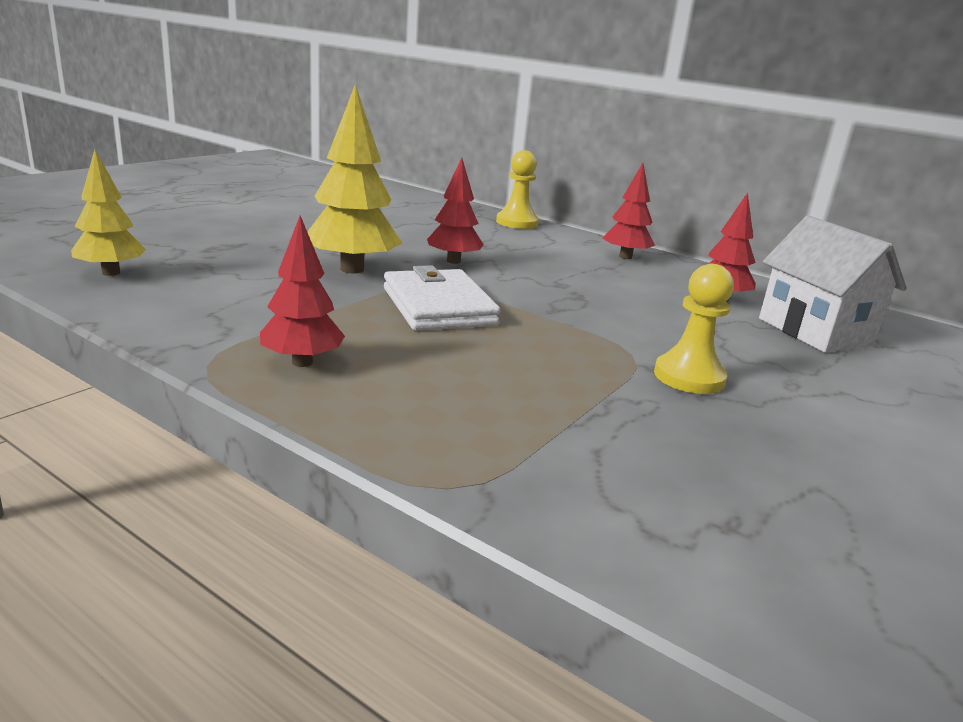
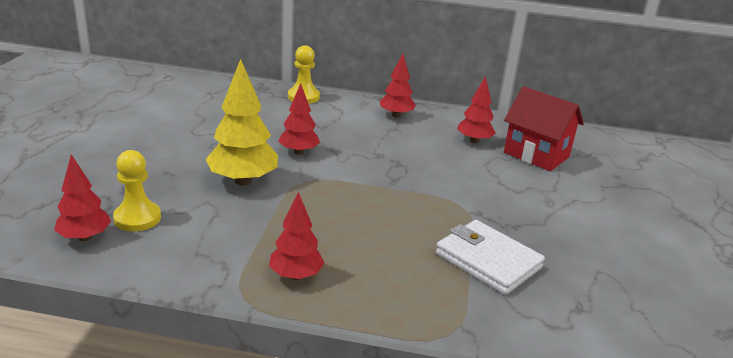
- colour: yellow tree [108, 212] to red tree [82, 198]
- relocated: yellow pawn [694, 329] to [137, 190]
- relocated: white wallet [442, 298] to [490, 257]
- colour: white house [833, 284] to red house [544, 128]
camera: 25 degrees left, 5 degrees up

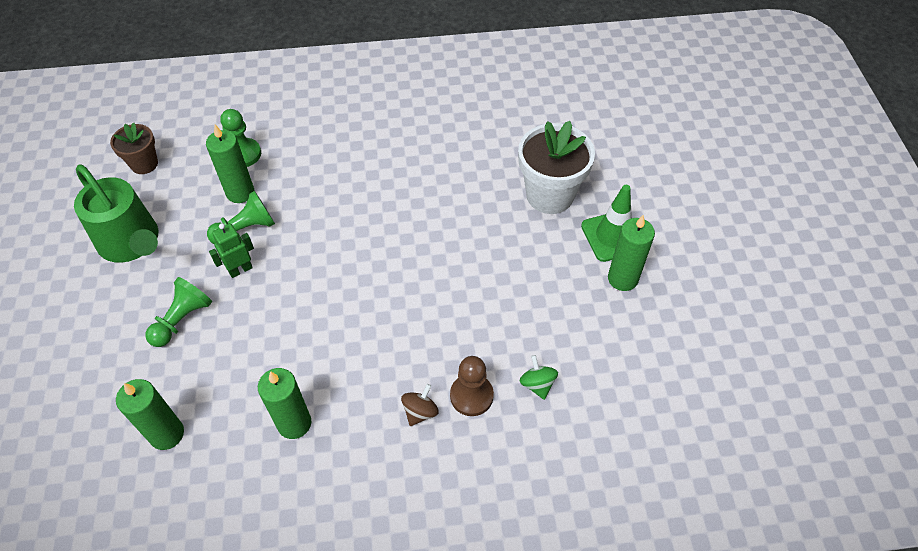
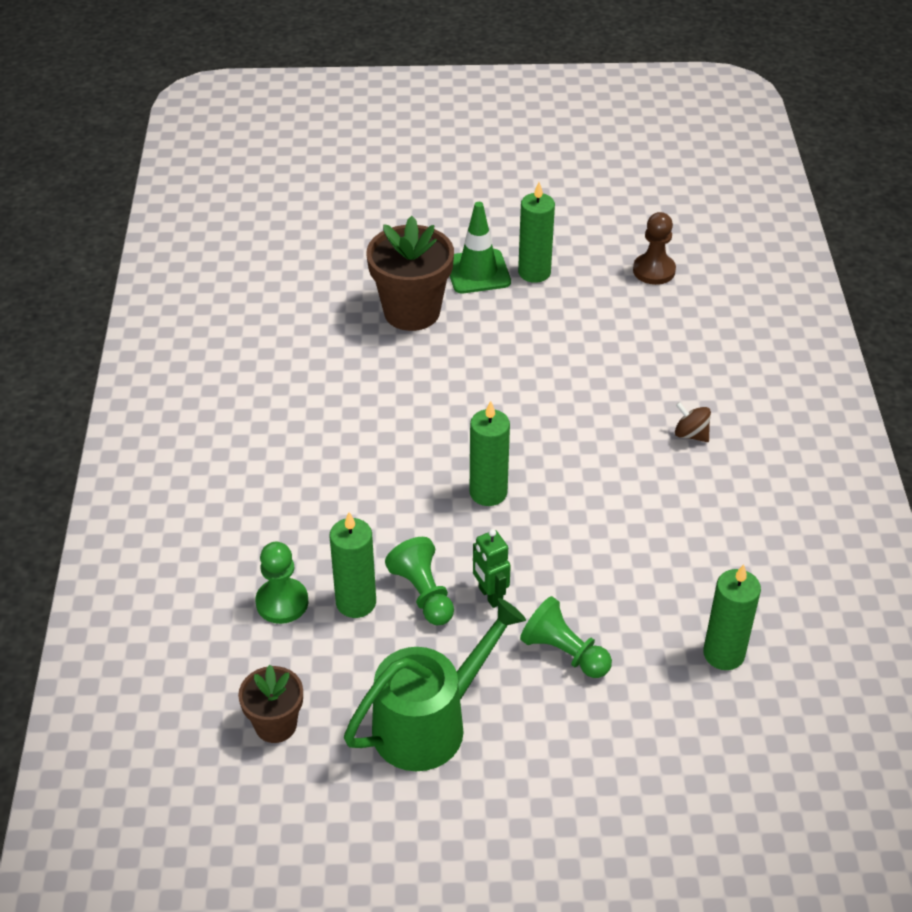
- colour: white flower pot [556, 167] to brown flower pot [410, 273]
- relocated: green candle [284, 403] to [490, 453]
- relocated: brown pawn [472, 386] to [654, 248]
- missing: green spinning top [538, 377]
camera: 85 degrees left, 10 degrees down

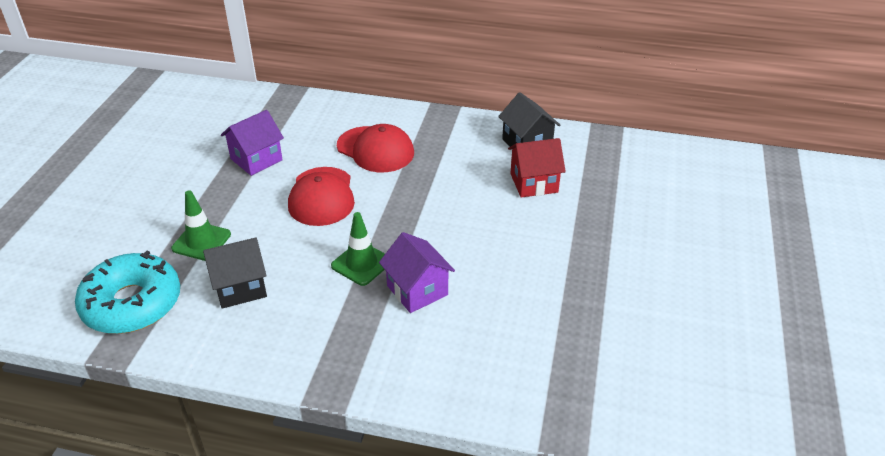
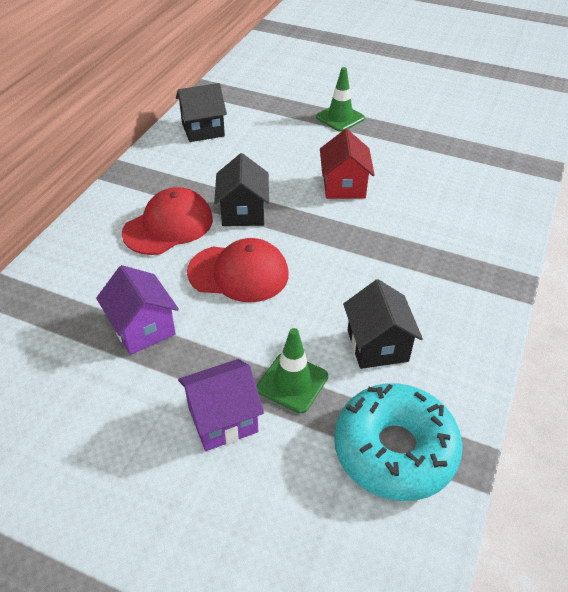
- relocated: purple house [417, 272] to [221, 405]
- appeared: black house [241, 189]
- relocated: green traffic cone [358, 249] to [340, 99]
- relocated: red house [537, 168] to [347, 164]
camera: 80 degrees left, 5 degrees up

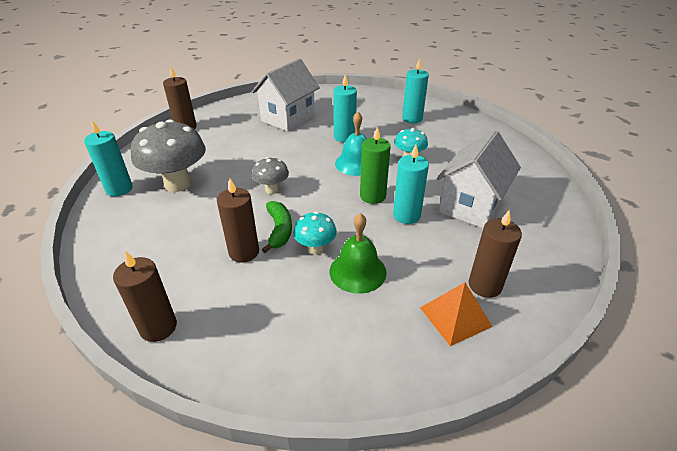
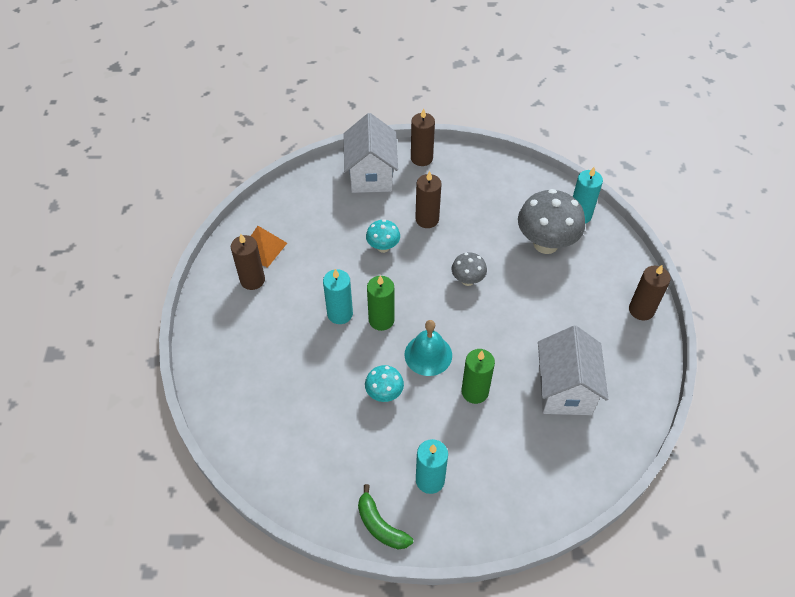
- relocated: white house [479, 179] to [371, 153]
- relocated: green banana [277, 227] to [385, 516]
- colour: turquoise candle [345, 108] to green candle [478, 376]
- missing: green bell [358, 253]
camera: 145 degrees right, 15 degrees up

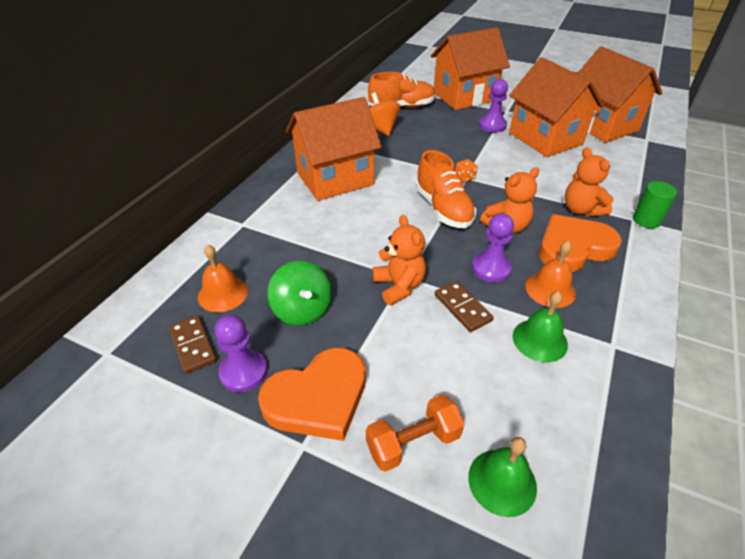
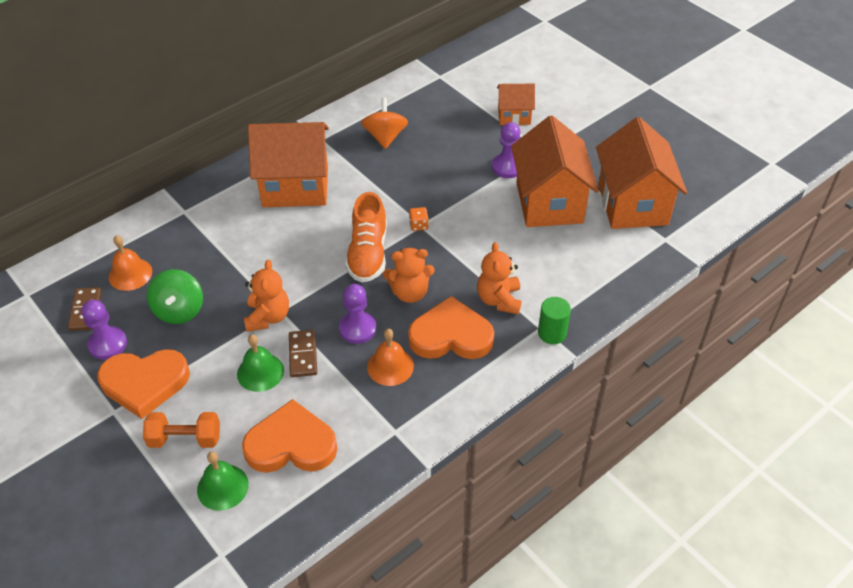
- relocated: green bell [540, 326] to [260, 363]
- appeared: orange heart [289, 436]
- size: orange house [470, 68] = [516, 104] x0.52
- missing: orange shoe [402, 89]
camera: 25 degrees right, 5 degrees up

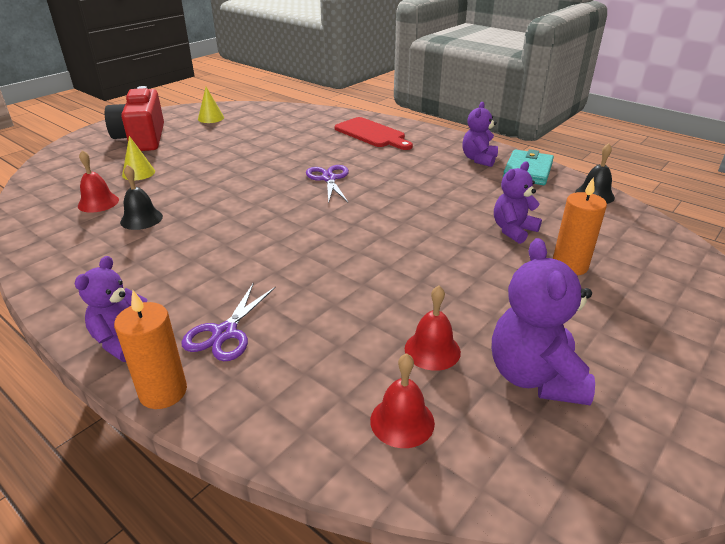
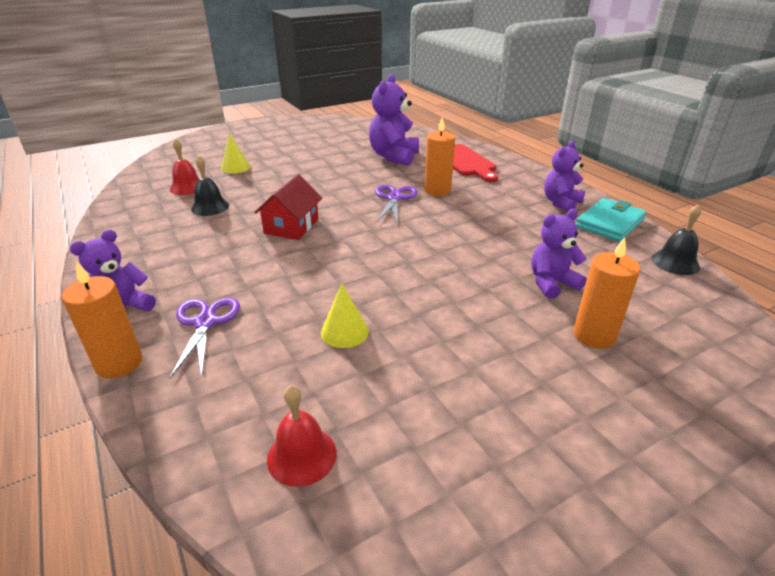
- spun: purple scissors [228, 321] = [205, 338] 135 degrees clockwise
- appeared: red house [288, 207]
- relocated: yellow cone [211, 105] to [345, 316]
- relocated: purple teddy bear [543, 321] to [394, 120]
- appeared: orange candle [439, 156]
- missing: red camera [134, 118]
- missing: red bell [432, 328]
camera: 20 degrees right, 0 degrees up

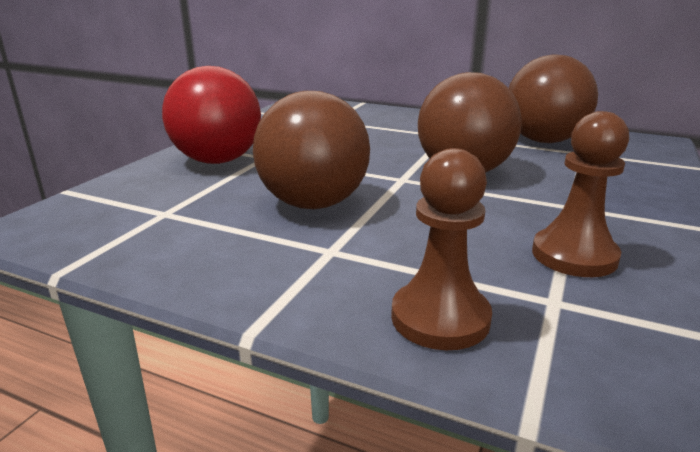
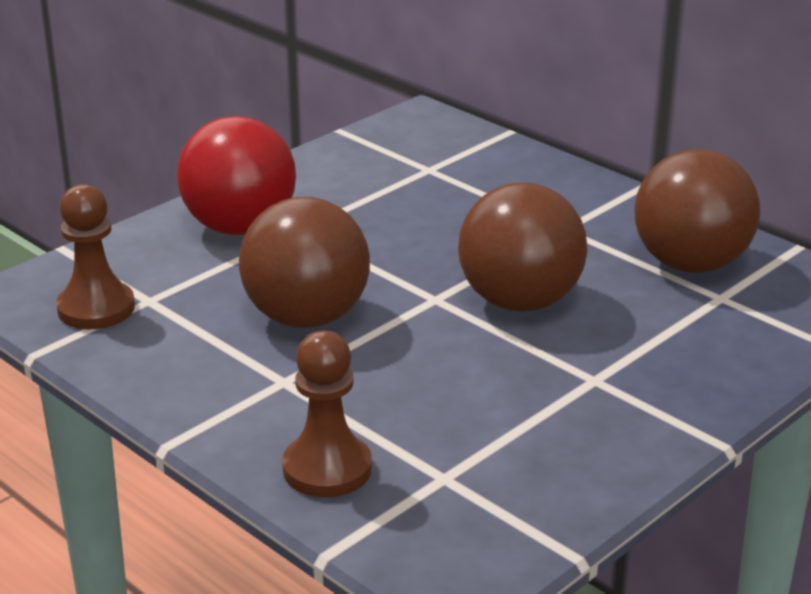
- relocated: brown pawn [580, 194] to [95, 256]
camera: 20 degrees right, 5 degrees up

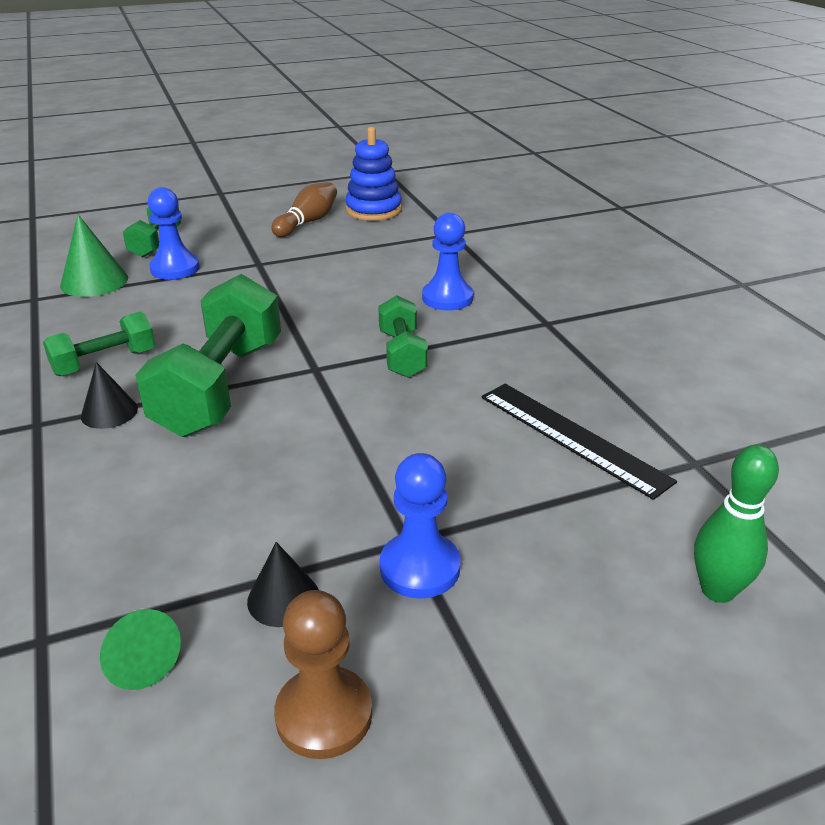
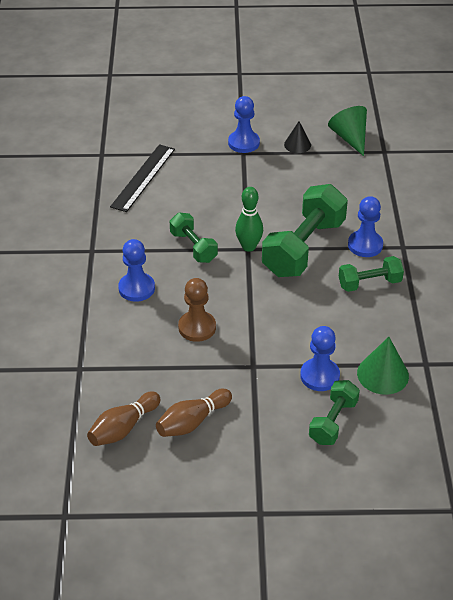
- exchanged: blue stacking toy [373, 174] to brown bowling pin [123, 419]
- spun: black ruler [579, 442] = [142, 178] 45 degrees clockwise
- spun: green dumbbell [403, 336] = [194, 238] 45 degrees counterclockwise
- relocated: brown pawn [323, 674] to [197, 310]
- relocated: green bowling pin [736, 524] to [249, 219]
- size: green cone [140, 649] = [347, 131] x1.53
- exchanged: black cone [109, 395] to blue pawn [365, 226]
camera: 160 degrees left, 10 degrees up

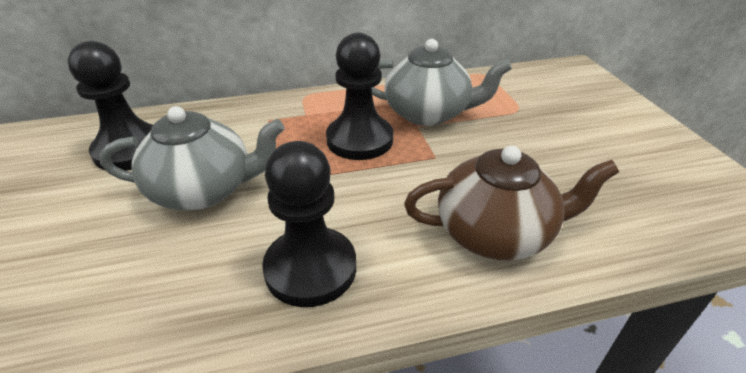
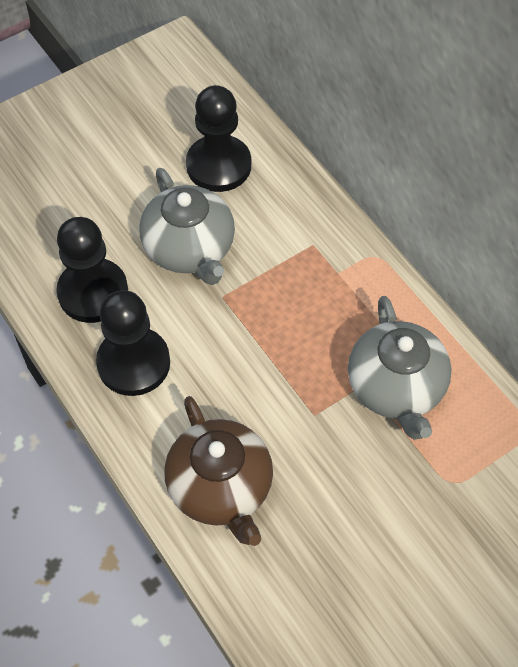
- relocated: black pawn [360, 96] to [92, 270]
camera: 70 degrees right, 20 degrees up

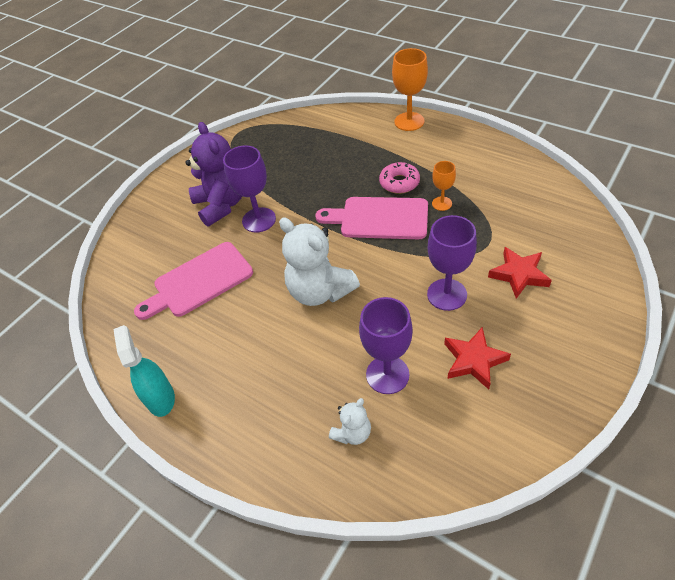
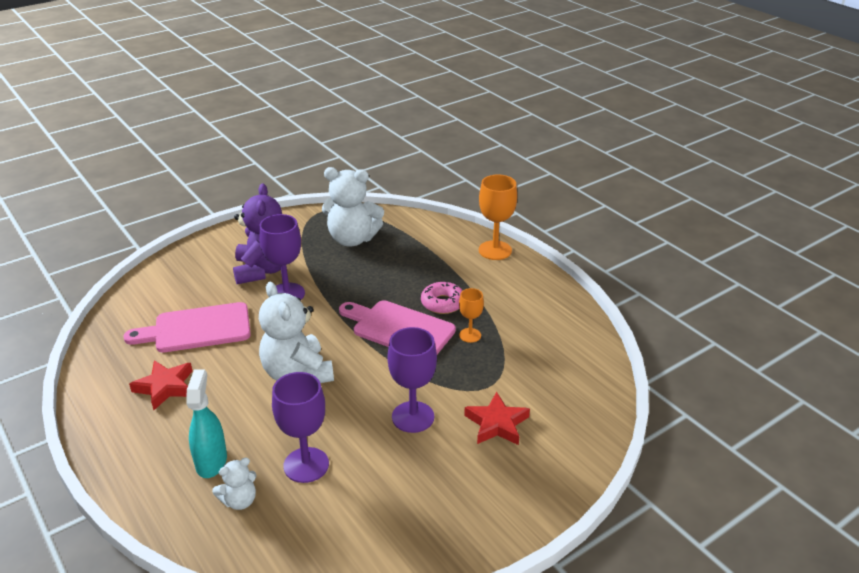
- relocated: red star [477, 358] to [161, 385]
- relocated: turquoise spray bottle [144, 371] to [206, 423]
- appeared: white teddy bear [353, 206]
camera: 15 degrees right, 15 degrees down

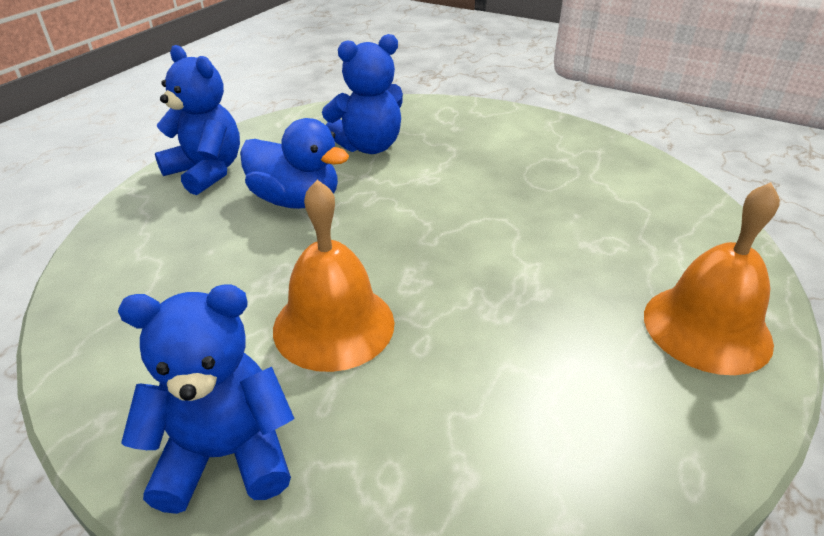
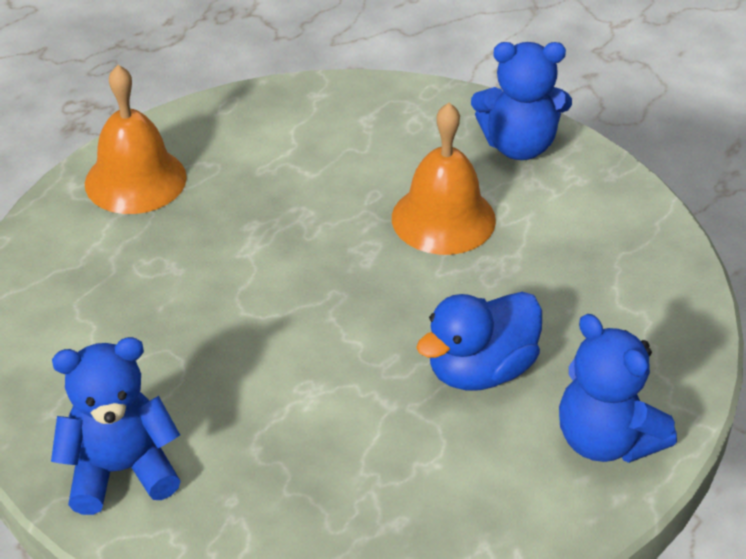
- relocated: blue teddy bear [362, 94] to [115, 426]
- spun: blue duck [294, 163] = [479, 341] 75 degrees counterclockwise
camera: 170 degrees left, 5 degrees up

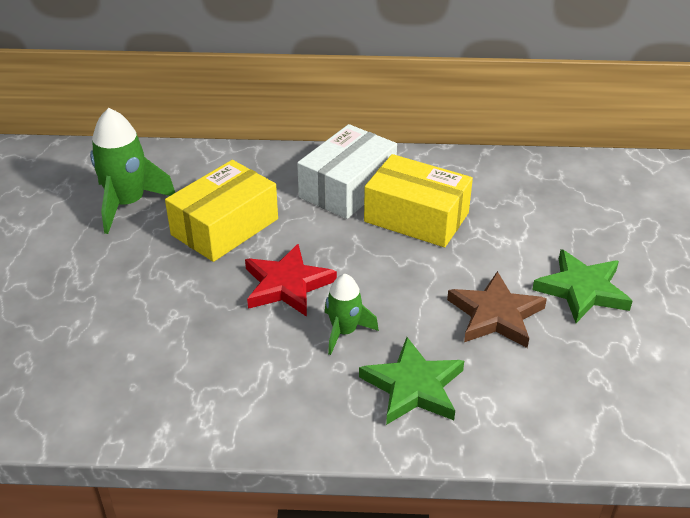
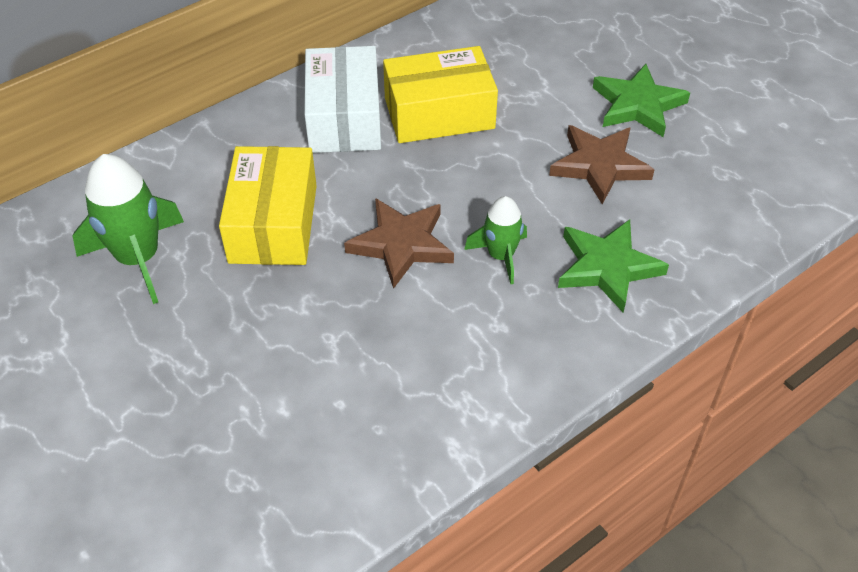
- colour: red star [291, 280] to brown star [399, 243]
camera: 40 degrees left, 10 degrees up

